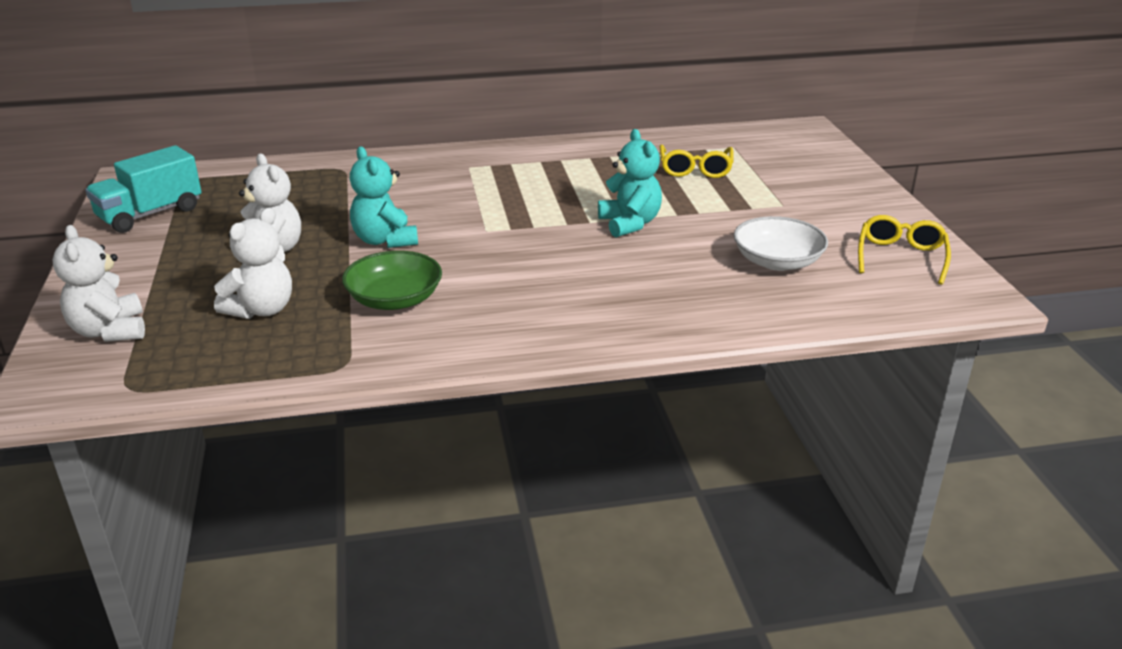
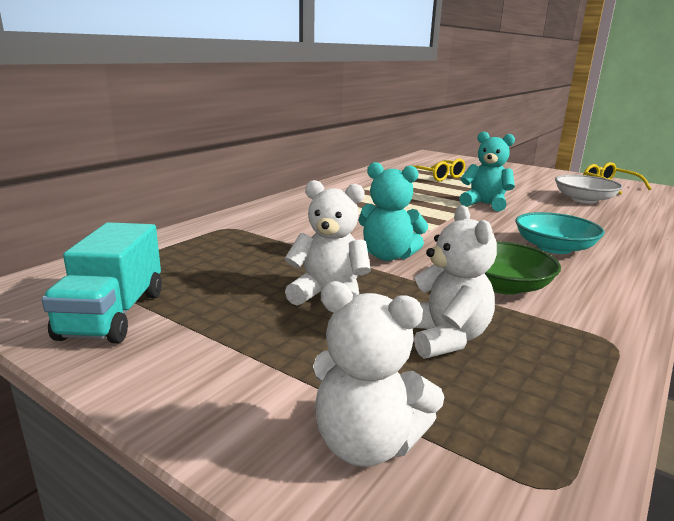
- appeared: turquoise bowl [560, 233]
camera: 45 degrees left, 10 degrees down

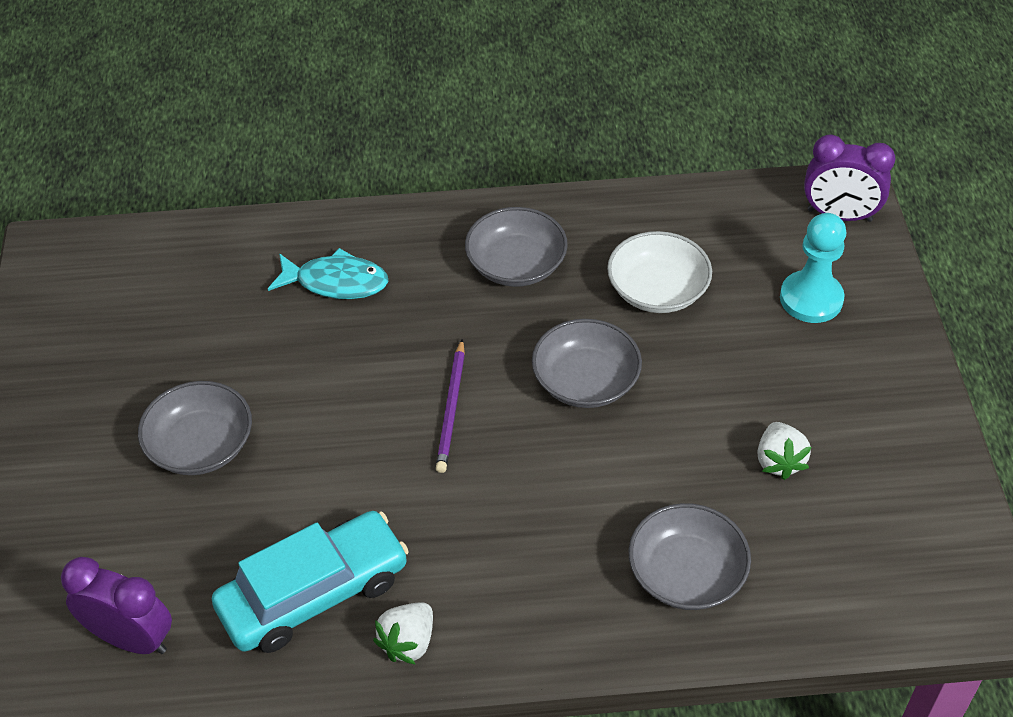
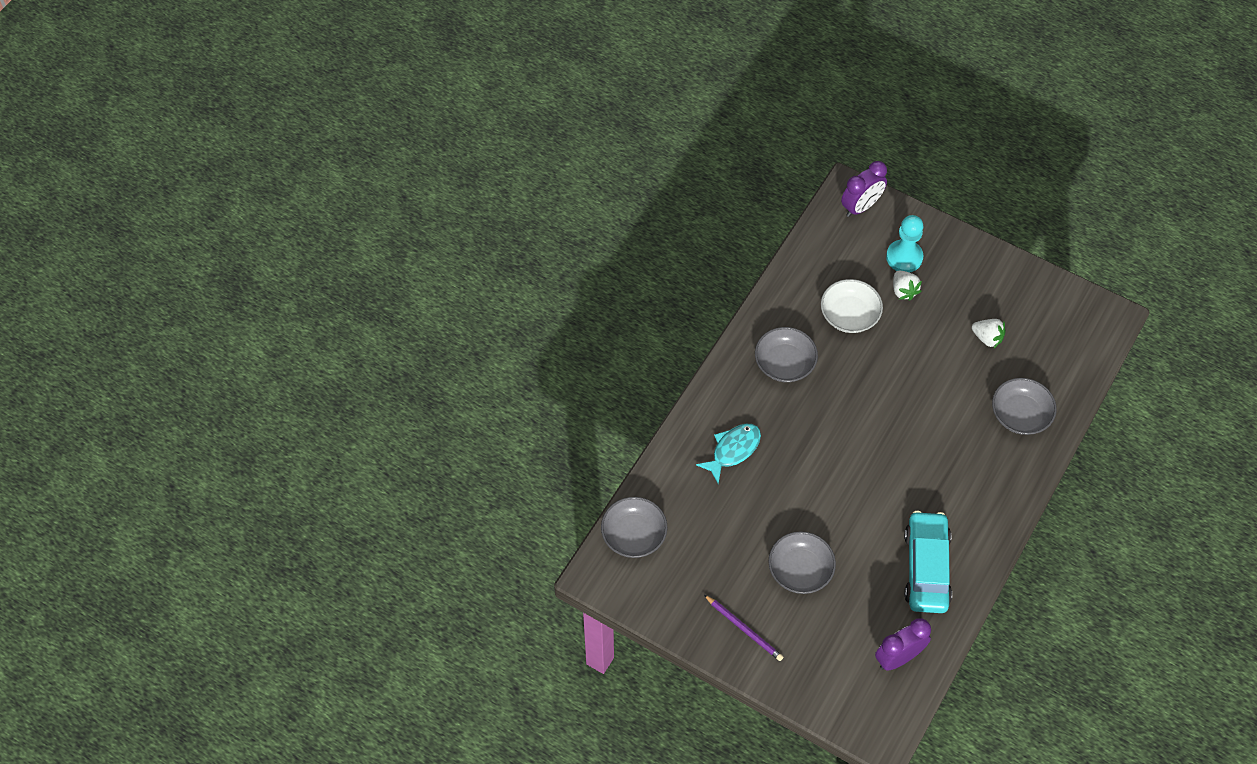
- relocated: grey bowl [587, 363] to [634, 527]
- relocated: purple pencil [450, 406] to [743, 628]
- relocated: white strawberry [403, 633] to [907, 286]
camera: 55 degrees left, 10 degrees up

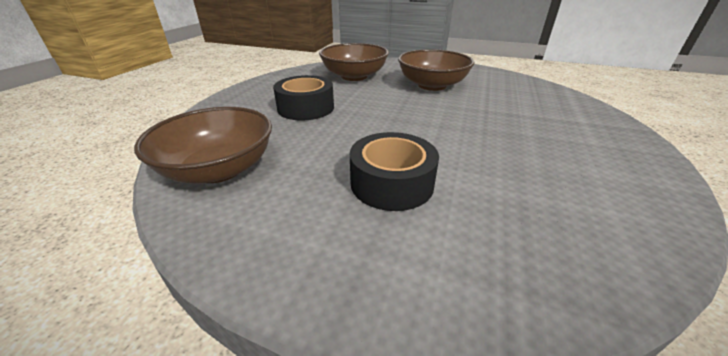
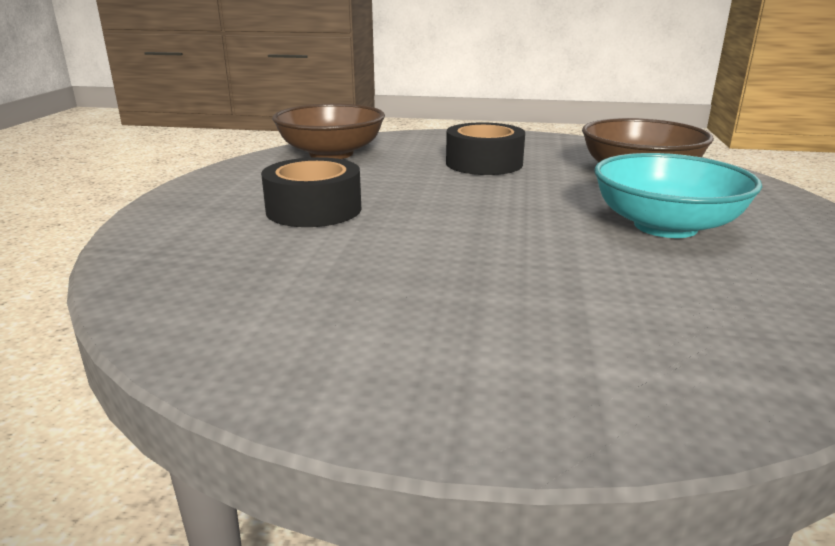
- colour: brown bowl [436, 70] to turquoise bowl [678, 195]
camera: 80 degrees right, 10 degrees down

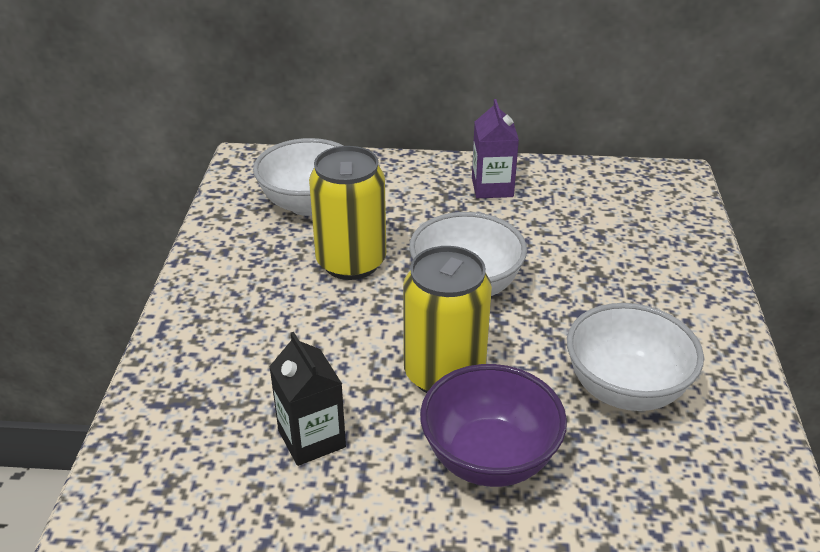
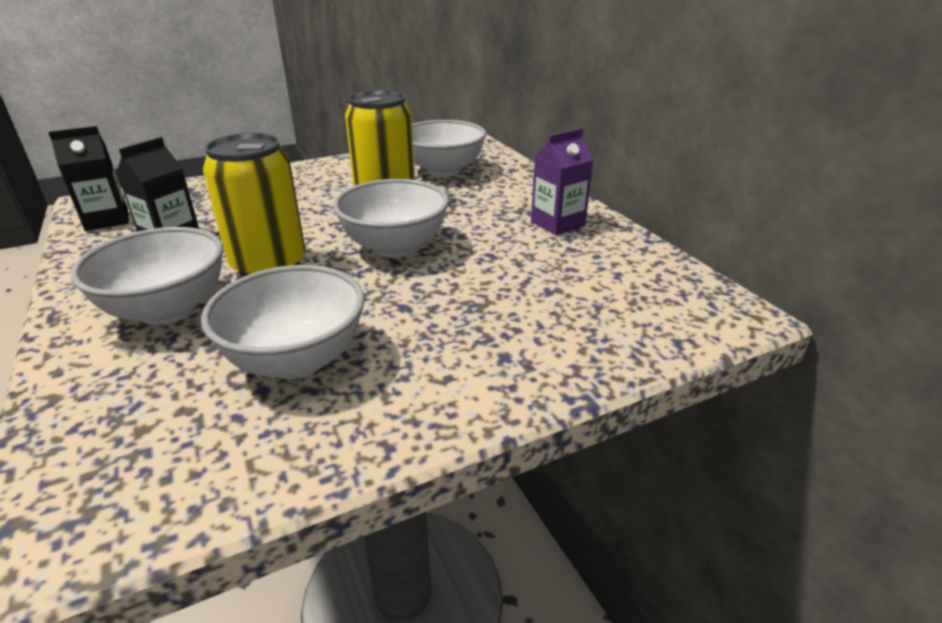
- appeared: black carton [88, 178]
- colour: purple bowl [493, 425] to white bowl [146, 276]
camera: 60 degrees right, 5 degrees down

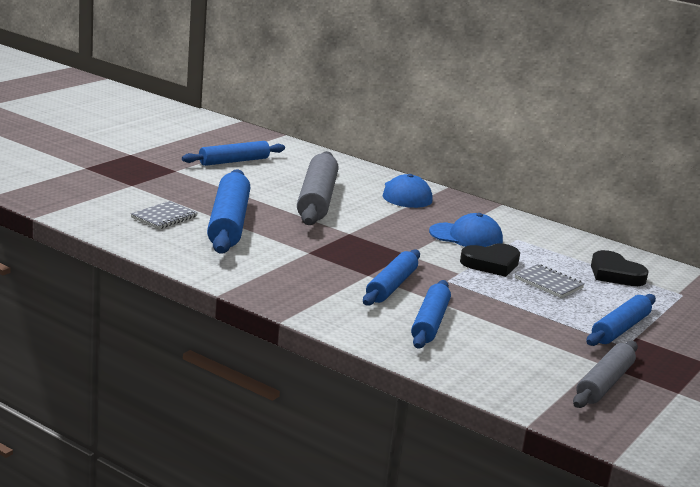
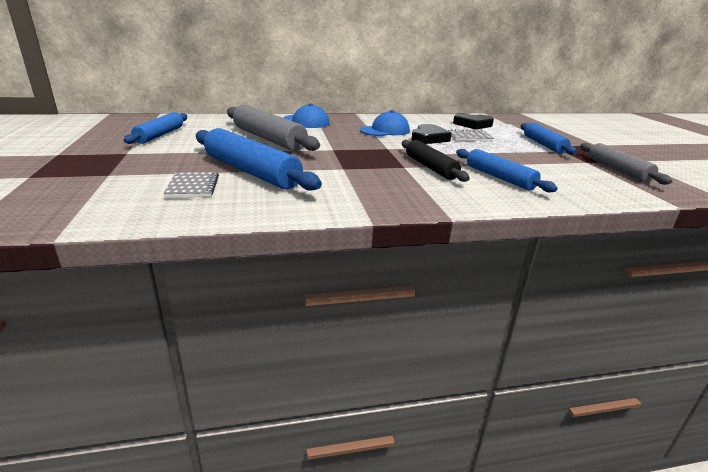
- colour: blue rolling pin [391, 277] to black rolling pin [436, 161]
camera: 45 degrees left, 5 degrees up

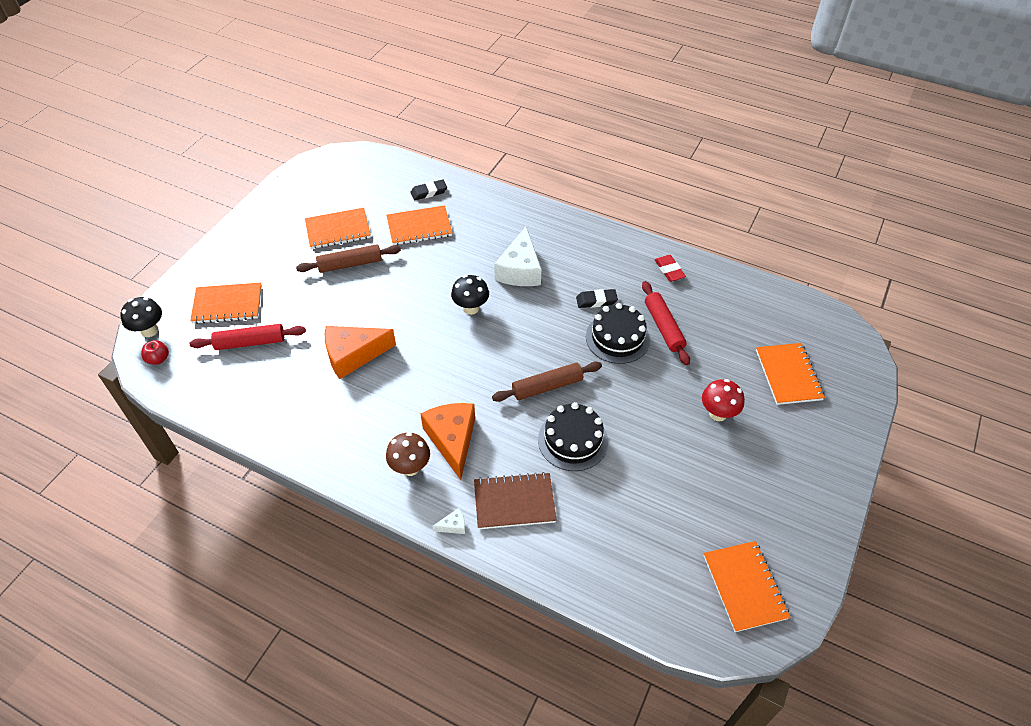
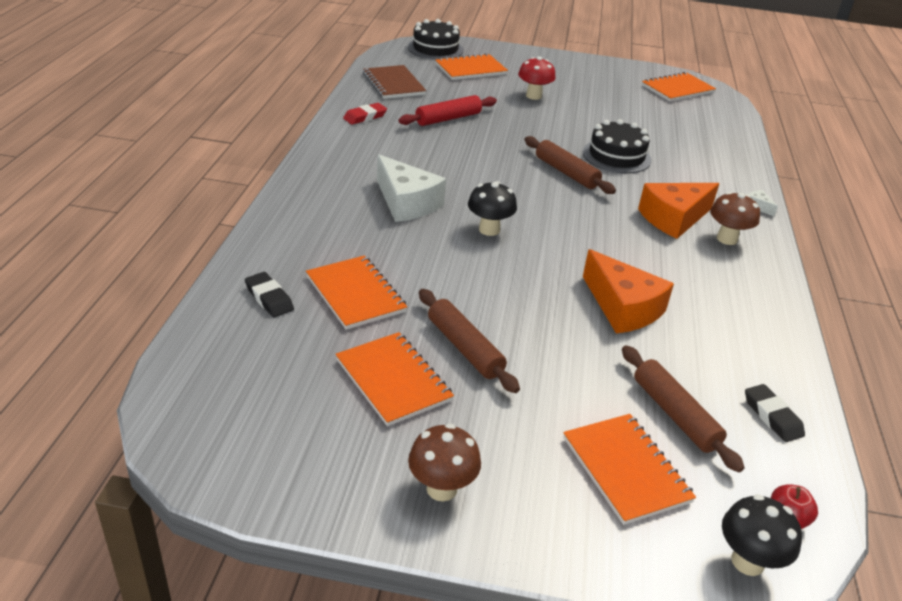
- relocated: brown notebook [515, 500] to [394, 82]
- spun: white cheese [517, 256] = [411, 188] 60 degrees clockwise
- relocated: black cake [618, 333] to [436, 39]
- appeared: brown mushroom [444, 462]
- colour: red rolling pin [248, 337] to brown rolling pin [683, 409]
- relocated: black eraser [597, 298] to [775, 413]
camera: 110 degrees left, 15 degrees down

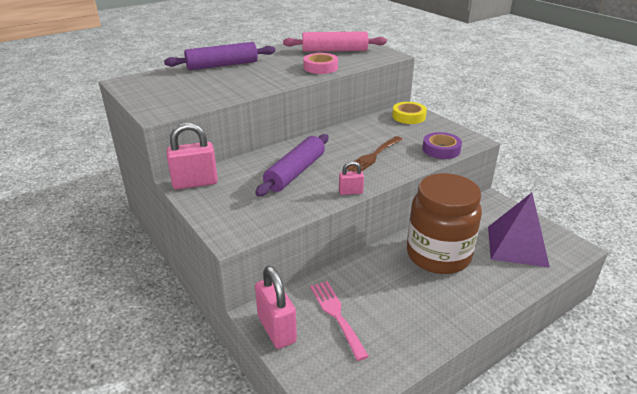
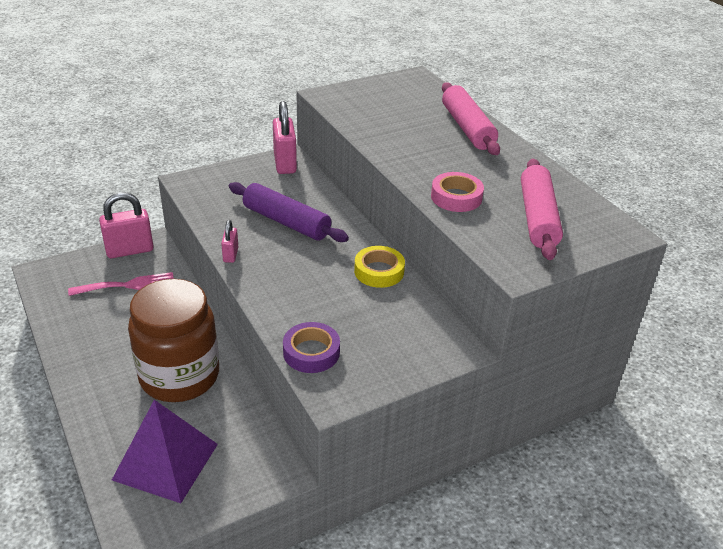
- relocated: yellow tape [409, 113] to [379, 267]
- colour: purple rolling pin [219, 56] to pink rolling pin [471, 118]
- missing: brown fork [375, 154]
camera: 95 degrees right, 5 degrees up

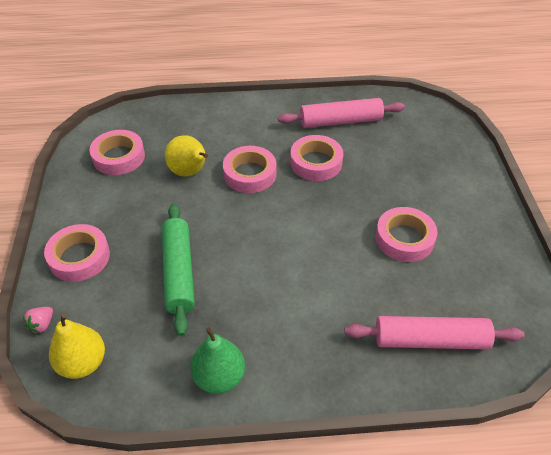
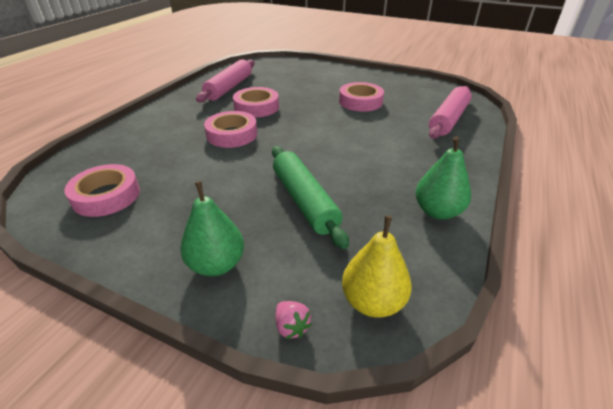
- exchanged: pink tape [77, 253] to green pear [212, 228]
- spun: green rolling pin [178, 269] = [310, 197] 45 degrees clockwise
- missing: yellow pear [186, 156]
camera: 60 degrees left, 10 degrees down

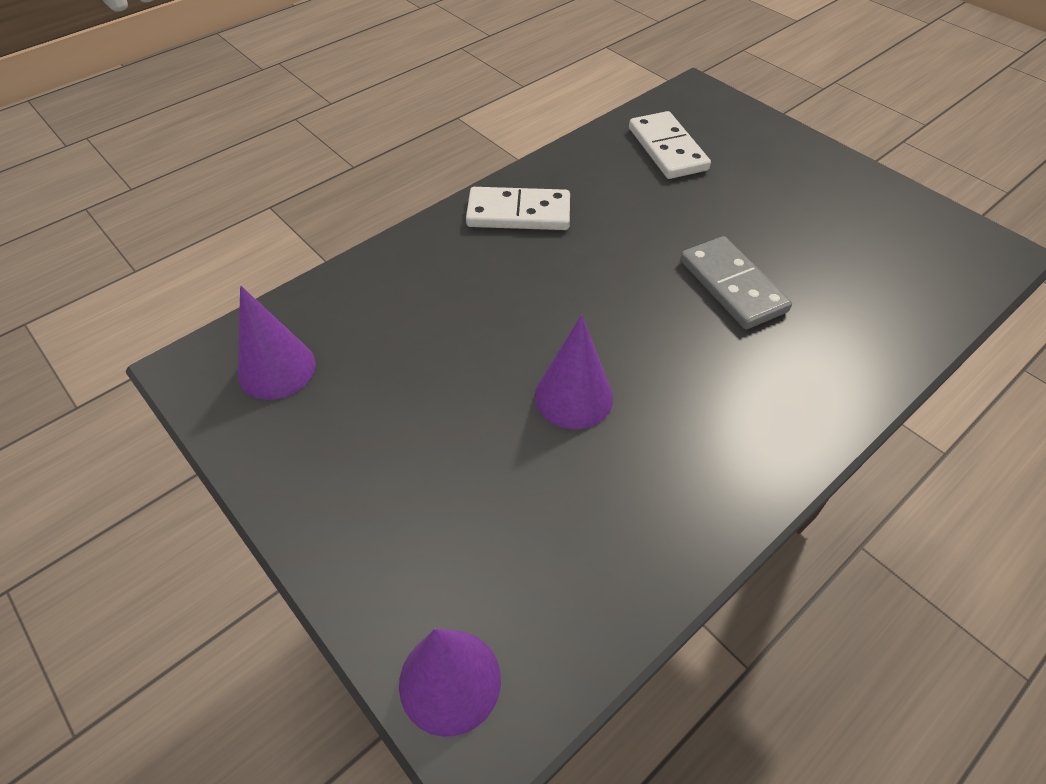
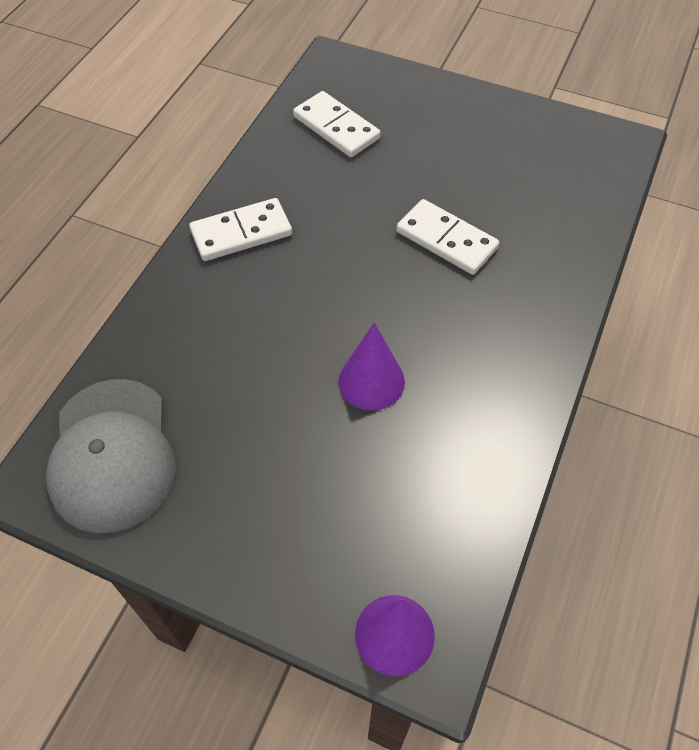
- exchanged: purple cone [277, 343] to grey cap [111, 456]
- colour: grey domino [736, 282] to white domino [447, 237]
camera: 25 degrees left, 5 degrees up

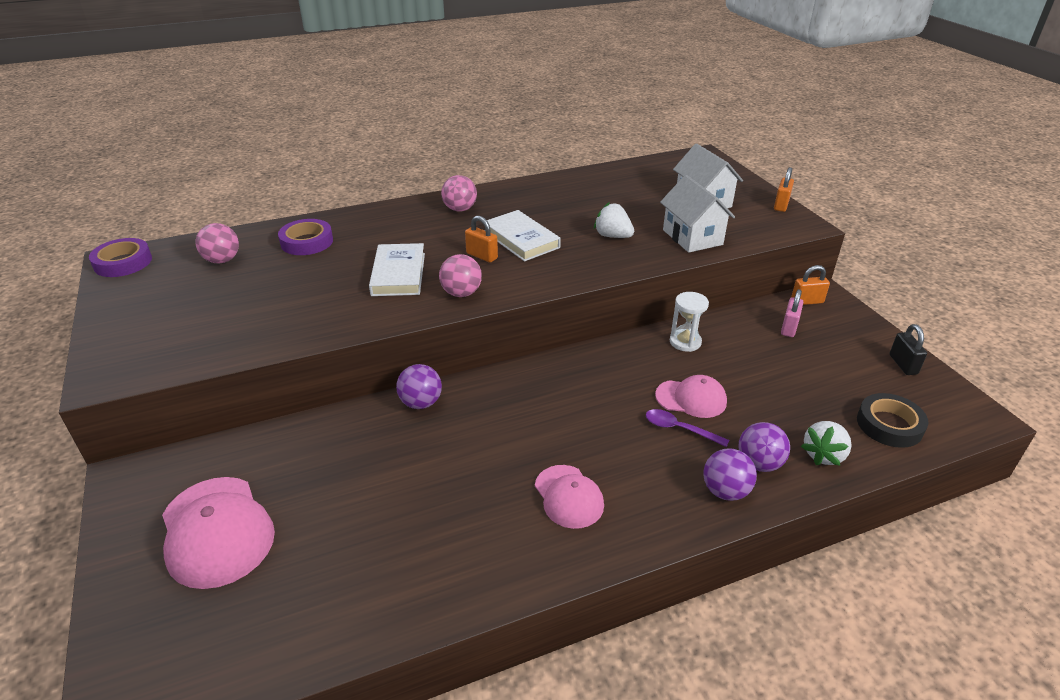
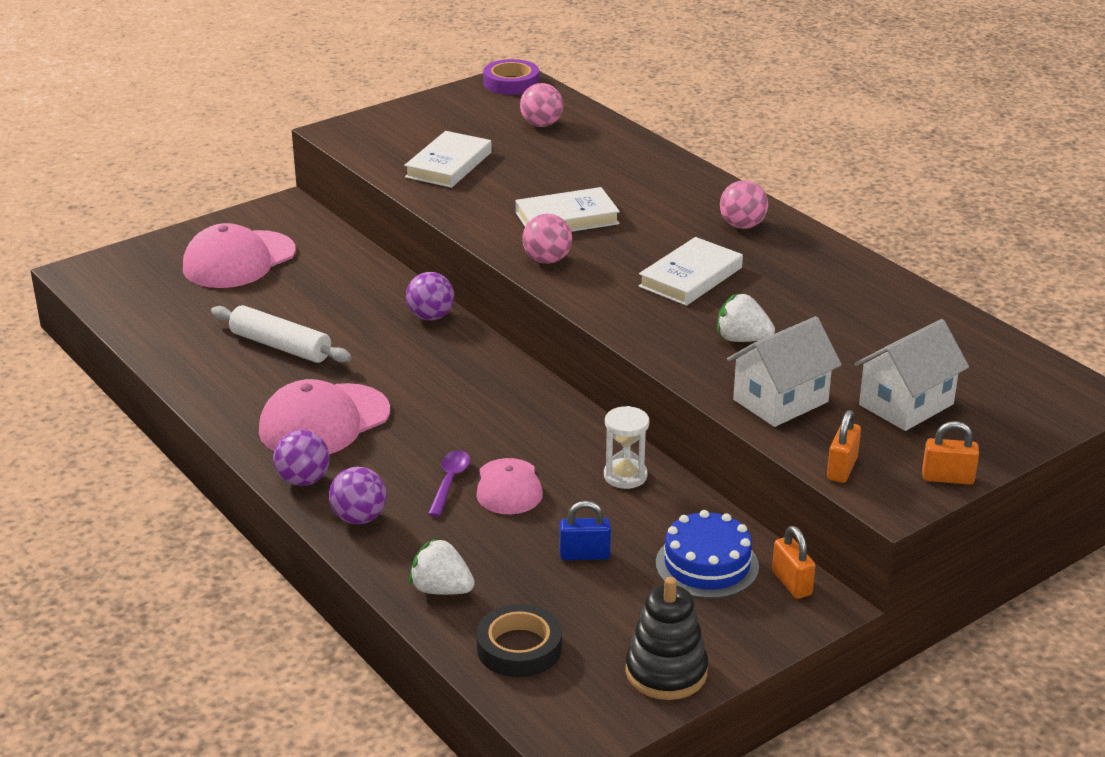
- appeared: white rolling pin [281, 334]
- size: pink cap [569, 497] = [324, 416] x1.62
- relocated: purple ball [764, 447] to [301, 458]
- appeared: white book [448, 159]
- appeared: blue padlock [585, 530]
- exchanged: black padlock [908, 349] to black stacking toy [666, 638]
- exchanged: pink padlock [792, 313] to blue cake [707, 554]
- spun: white strawberry [614, 220] = [746, 317] 90 degrees counterclockwise
- relocated: orange padlock [481, 239] to [844, 446]
- missing: purple tape [305, 237]
camera: 75 degrees right, 5 degrees down

